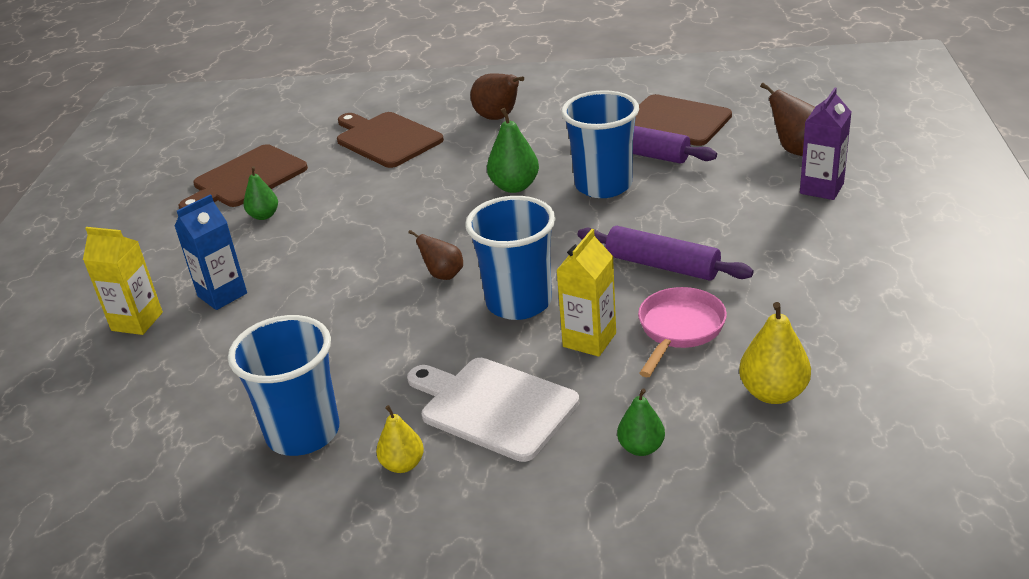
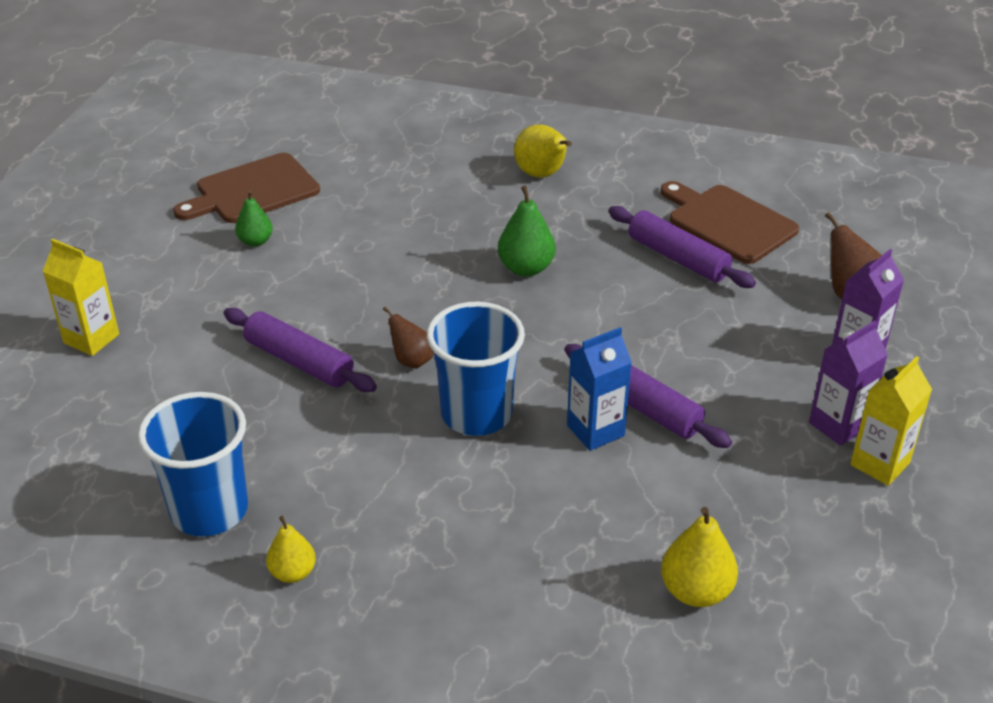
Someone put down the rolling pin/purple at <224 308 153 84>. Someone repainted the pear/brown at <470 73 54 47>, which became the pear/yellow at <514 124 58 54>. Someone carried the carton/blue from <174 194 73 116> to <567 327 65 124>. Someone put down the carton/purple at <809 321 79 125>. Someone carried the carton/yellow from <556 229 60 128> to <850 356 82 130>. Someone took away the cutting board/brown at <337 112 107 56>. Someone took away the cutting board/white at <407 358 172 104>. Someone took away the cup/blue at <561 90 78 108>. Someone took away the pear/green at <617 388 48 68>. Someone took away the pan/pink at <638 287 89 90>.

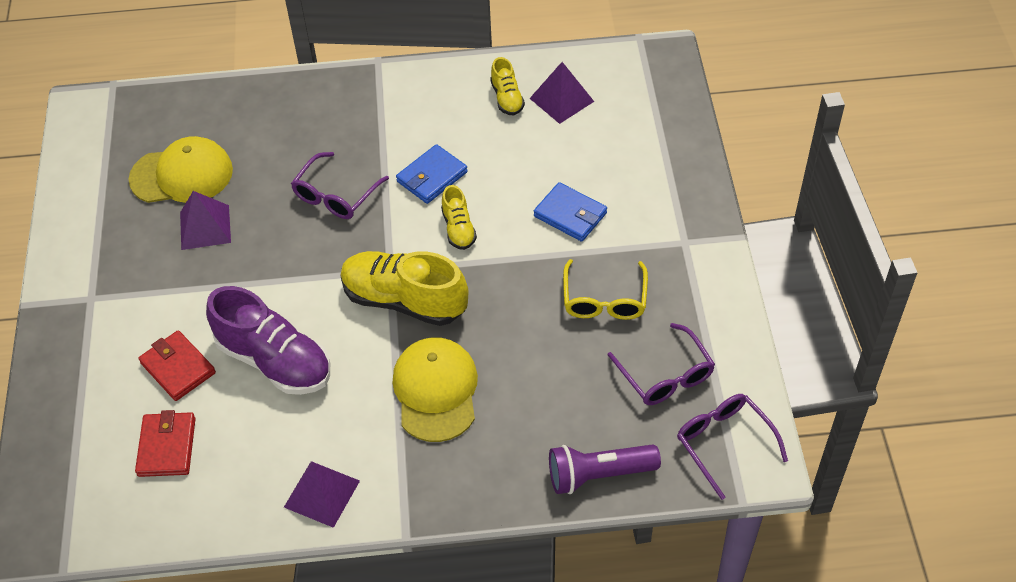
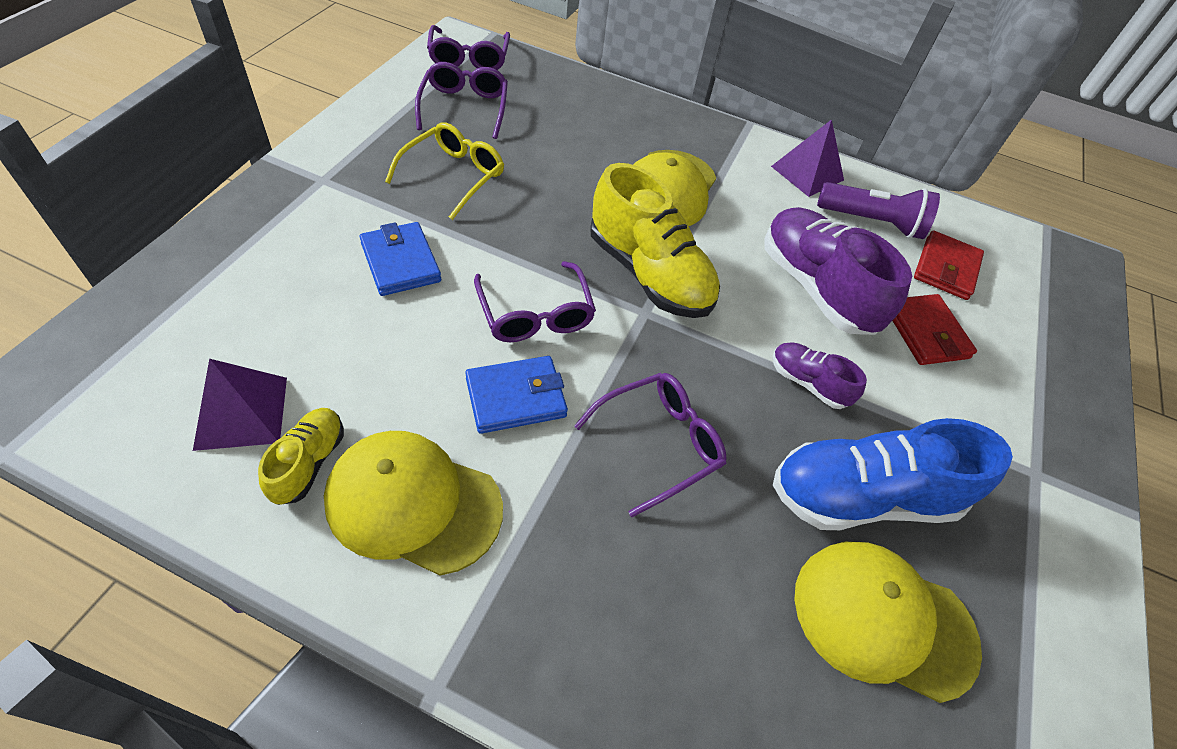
Someone put down the cap/yellow at <324 431 179 145>. Someone swapped the shoe/yellow at <441 185 36 65> for the glasses/purple at <474 261 122 81>. Someone put down the shoe/purple at <773 342 94 67>. Someone swapped the pyramid/purple at <180 191 51 59> for the shoe/blue at <773 418 240 112>. Someone carried the flashlight/purple from <549 445 112 49> to <817 182 123 57>.

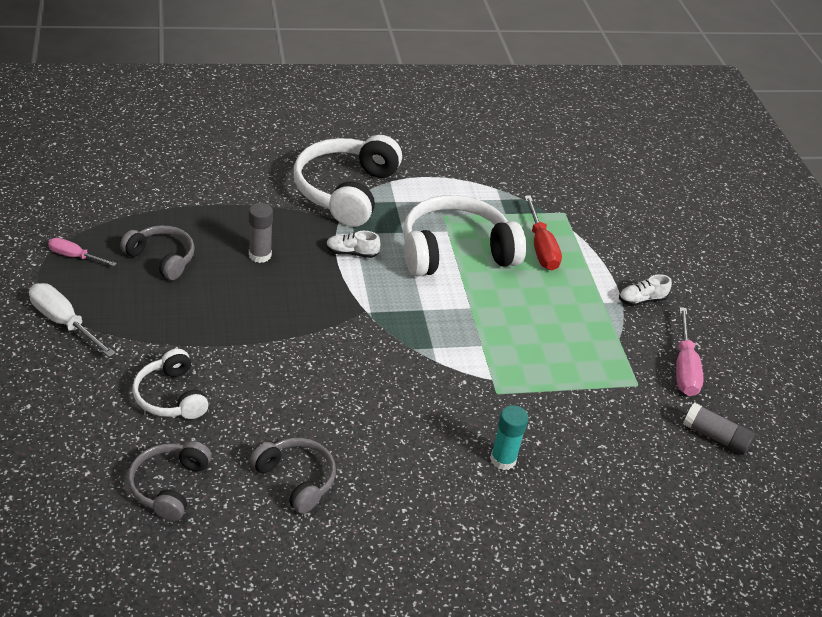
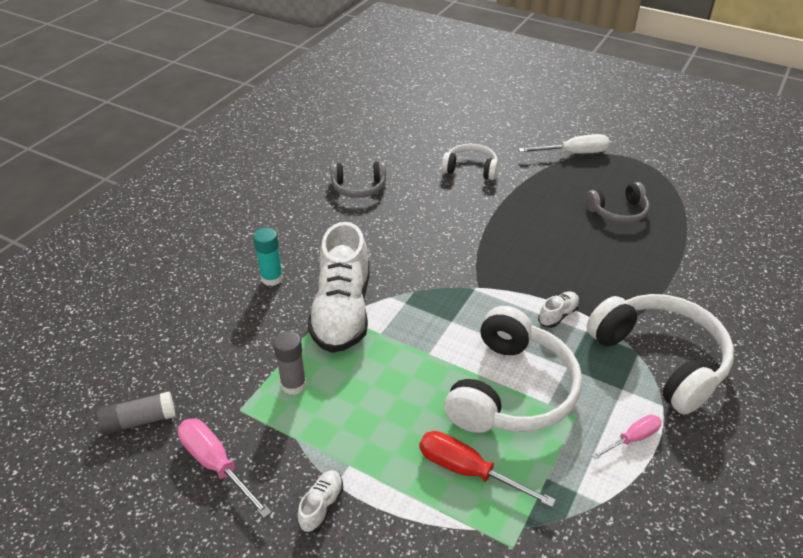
Someone carried the glue stick/grey from <249 203 24 60> to <273 331 33 64>. Someone put down the shoe/white at <308 222 62 131>. Someone carried the screwdriver/pink from <48 238 69 28> to <591 415 71 44>. Someone took away the headphones/grey at <128 441 84 80>.

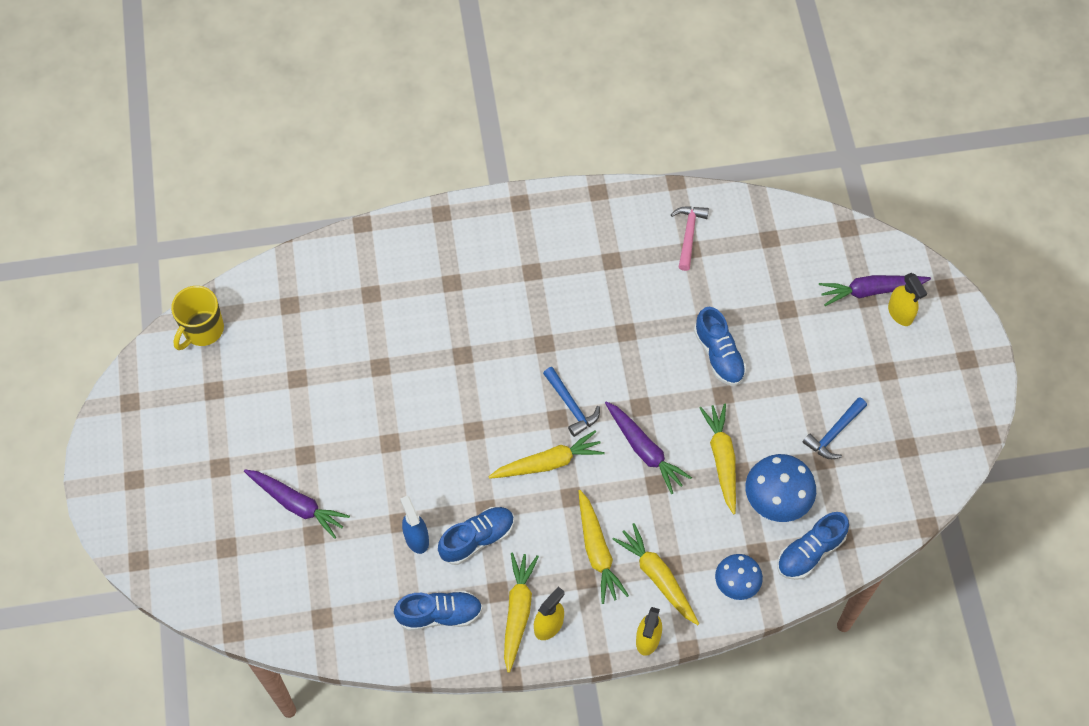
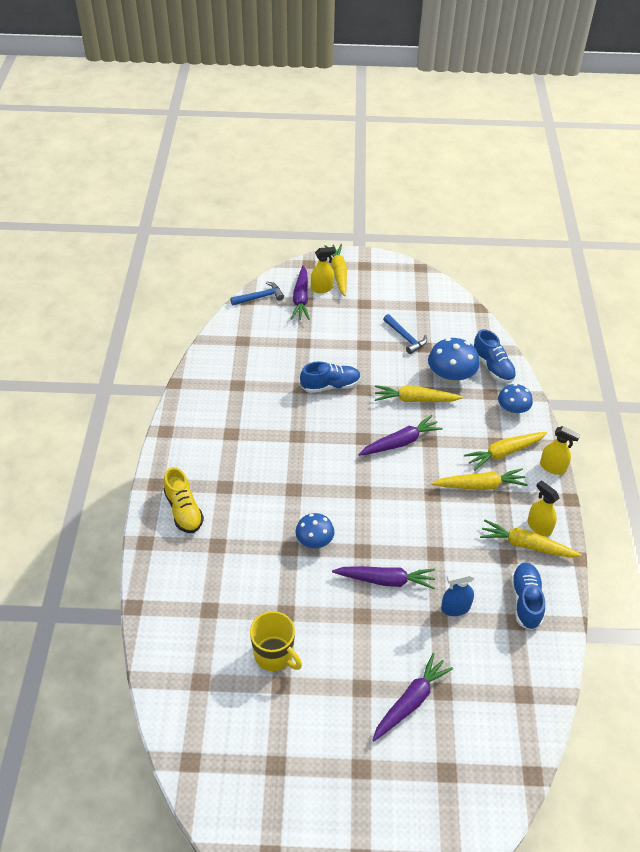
Someone put down the shoe/yellow at <164 467 40 66>. Someone carried the hammer/blue from <543 367 57 70> to <230 282 54 24>. Someone carried the mug/yellow from <171 286 53 64> to <250 611 52 60>. Someone put down the mushroom/blue at <296 513 38 35>. Someone carried the carrot/yellow from <488 430 117 49> to <325 244 22 52>. Someone put down the carrot/purple at <332 566 103 24>. Someone took away the shoe/blue at <438 507 76 58>. Someone took away the hammer/pink at <671 207 38 64>.

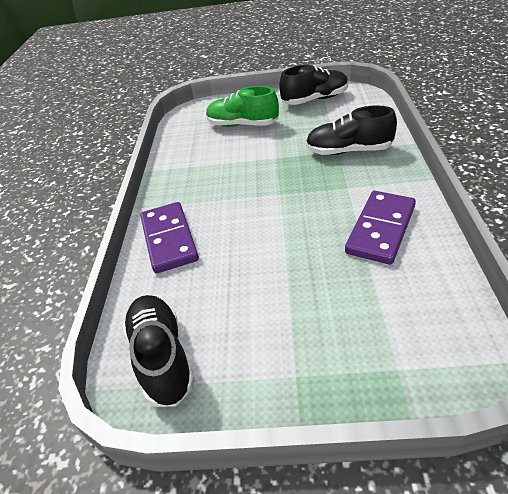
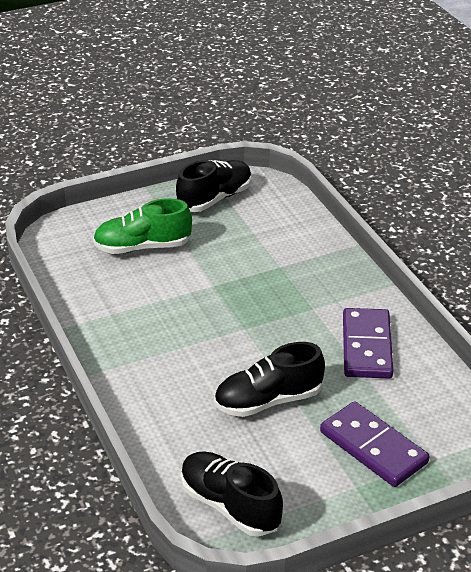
Someone carried the shoe/black from <306 105 91 50> to <214 342 111 75>. Someone carried the domino/purple from <140 202 59 71> to <320 401 110 86>.

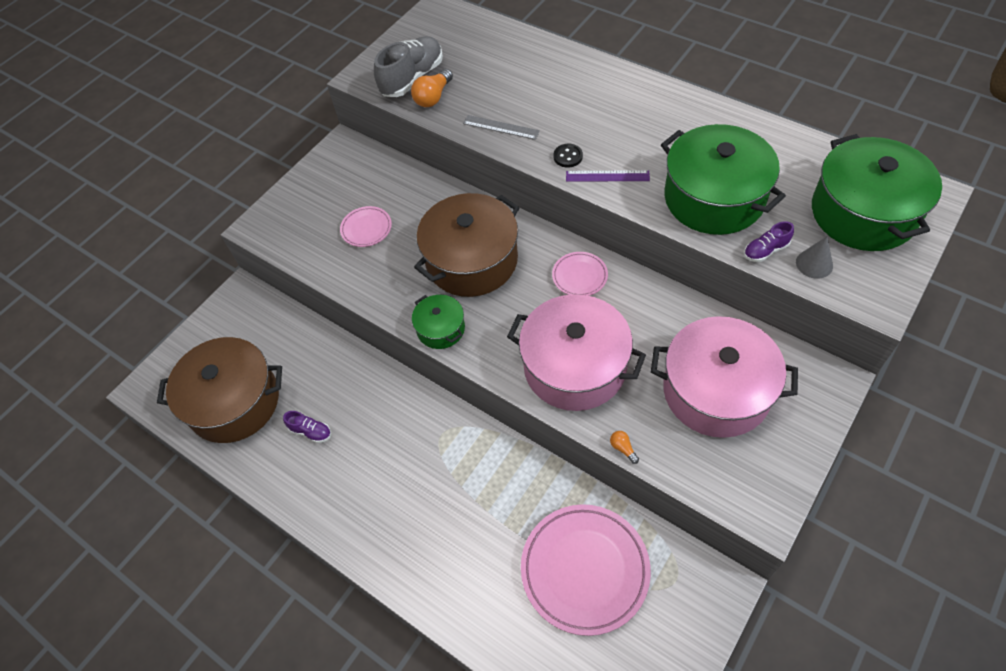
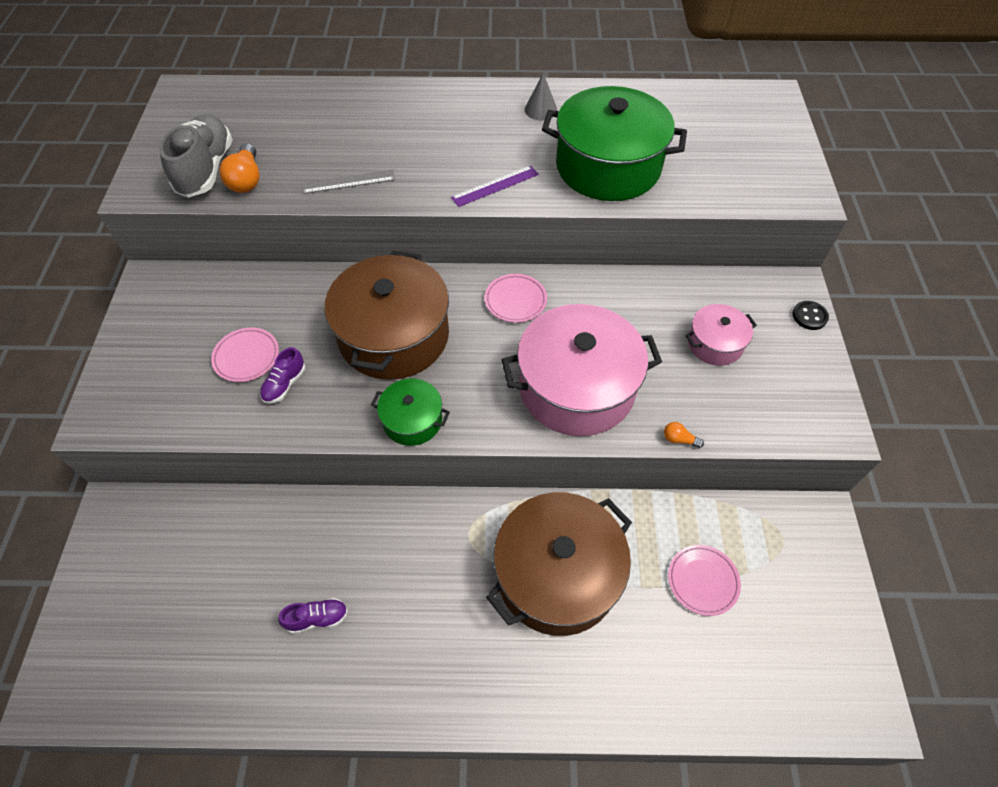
Someone carried the shoe/purple from <744 221 50 41> to <260 347 45 57>. Someone carried the pot/brown from <157 337 125 106> to <486 492 146 144>. Someone carried the cone/grey from <796 237 37 42> to <525 73 32 48>. Someone scaled the plate/pink at <521 504 130 132> by 0.50. Someone scaled the pot/pink at <651 316 147 122> by 0.50. Someone carried the button/black from <553 144 30 24> to <792 301 37 29>. Someone took away the pot/green at <812 134 130 117>.

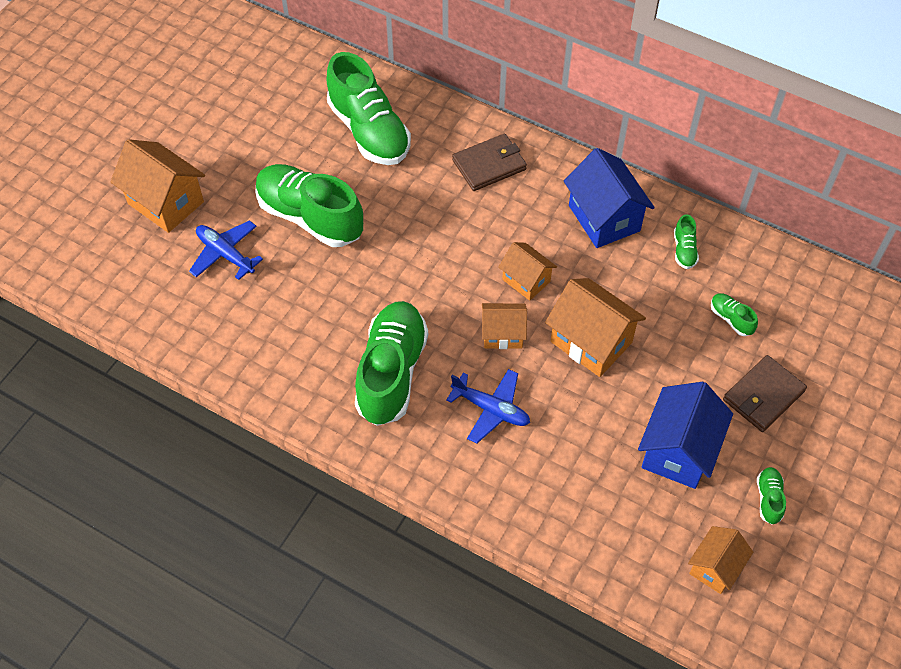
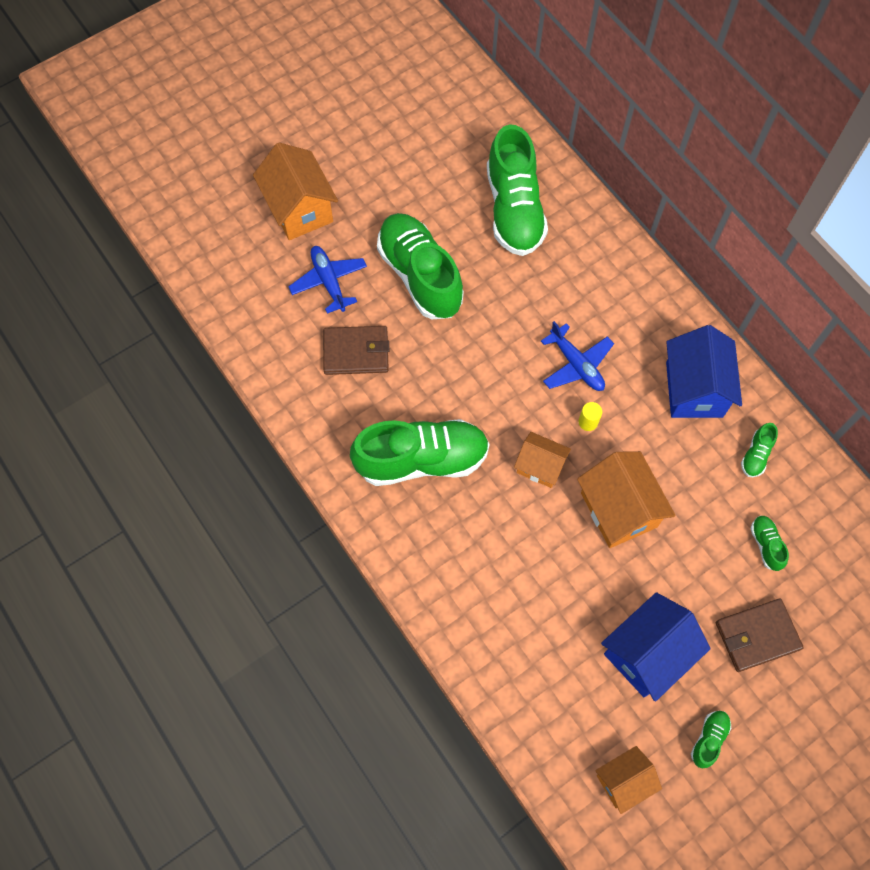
Someone carried the wallet/brown from <452 133 75 58> to <323 326 66 49>. Someone rotated the shoe/green at <355 301 73 125> by 45 degrees clockwise. Someone carried the plane/blue from <446 369 84 75> to <541 321 73 70>. Someone swapped the house/orange at <498 242 59 59> for the cylinder/yellow at <579 402 23 29>.

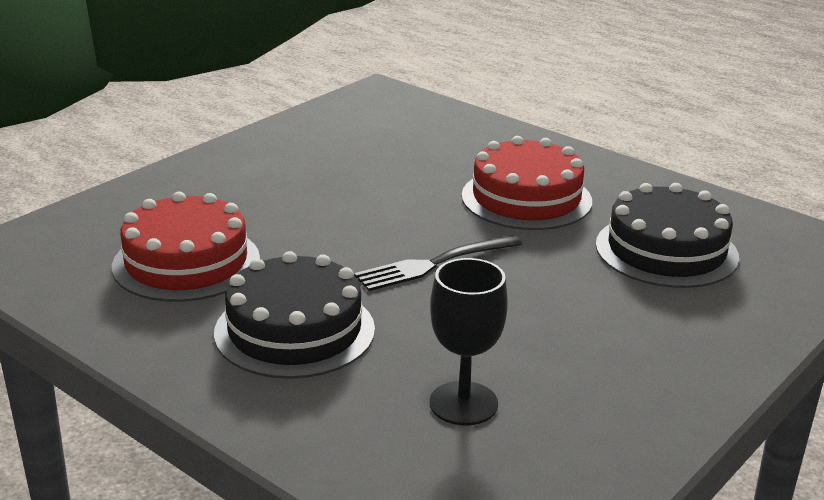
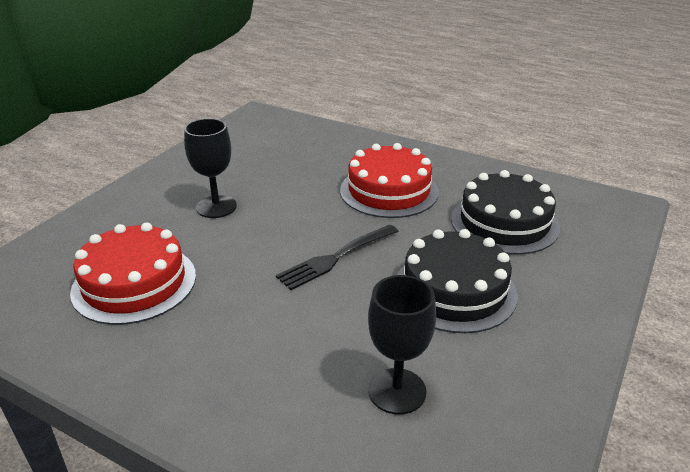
Someone put down the goblet/black at <184 118 53 100>. Someone carried the cake/black from <214 251 161 128> to <397 229 121 104>.

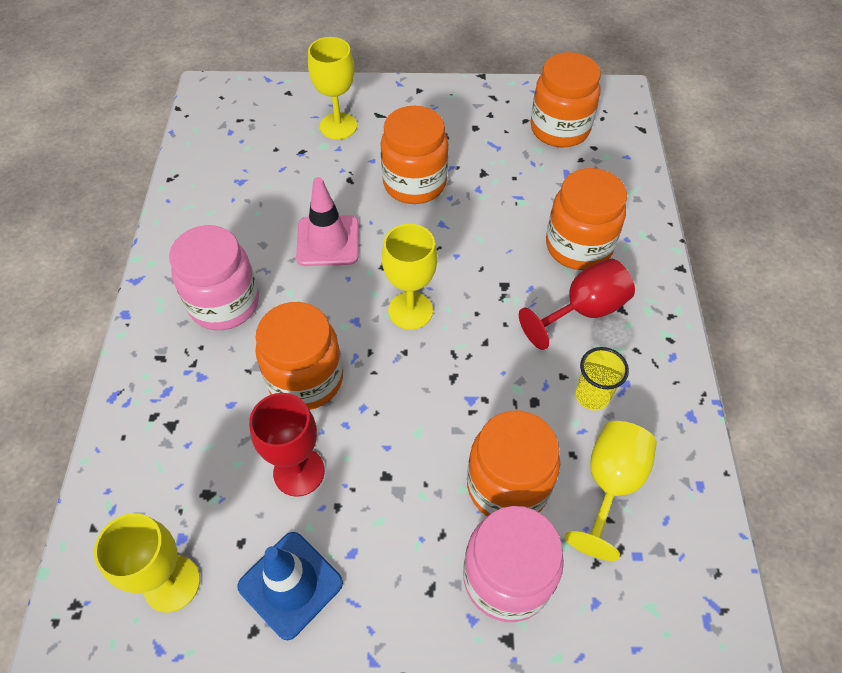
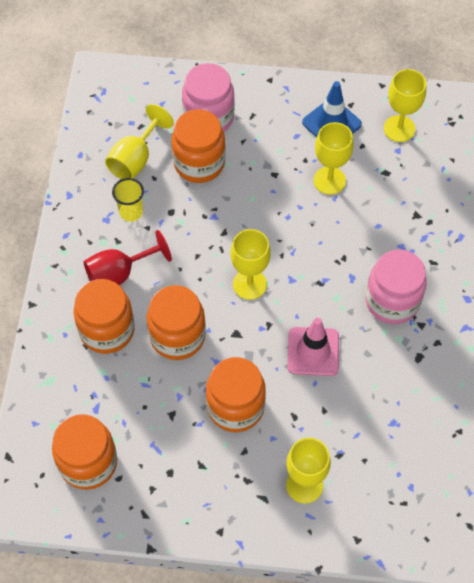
Someone carried the jar/orange from <256 302 87 108> to <147 285 59 75>. Someone repainted the goblet/red at <249 393 76 104>, which became the goblet/yellow at <313 122 41 73>.

